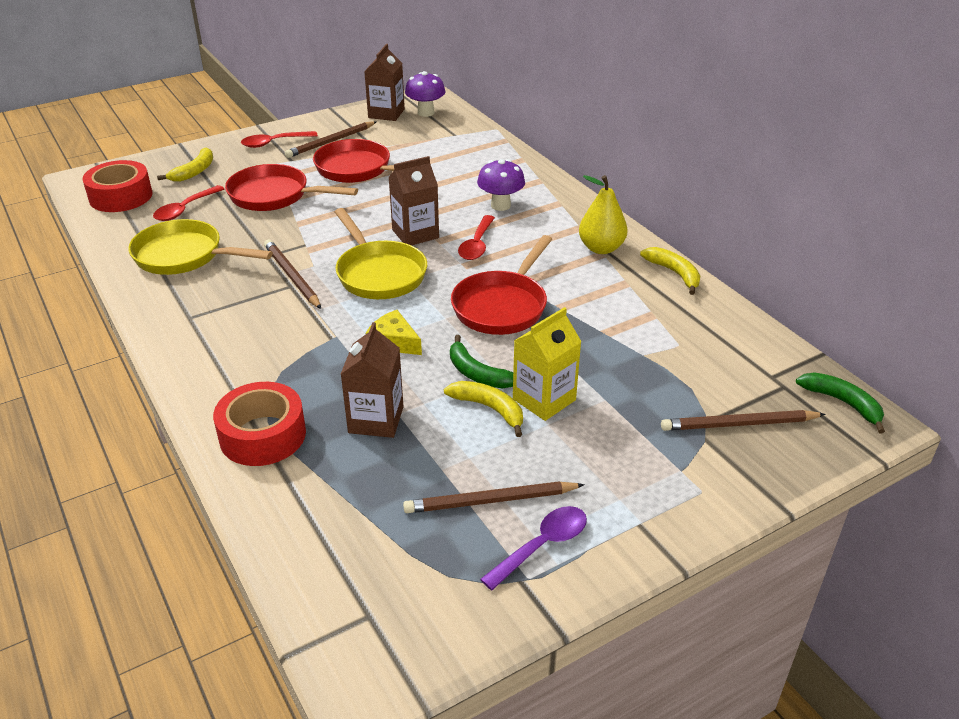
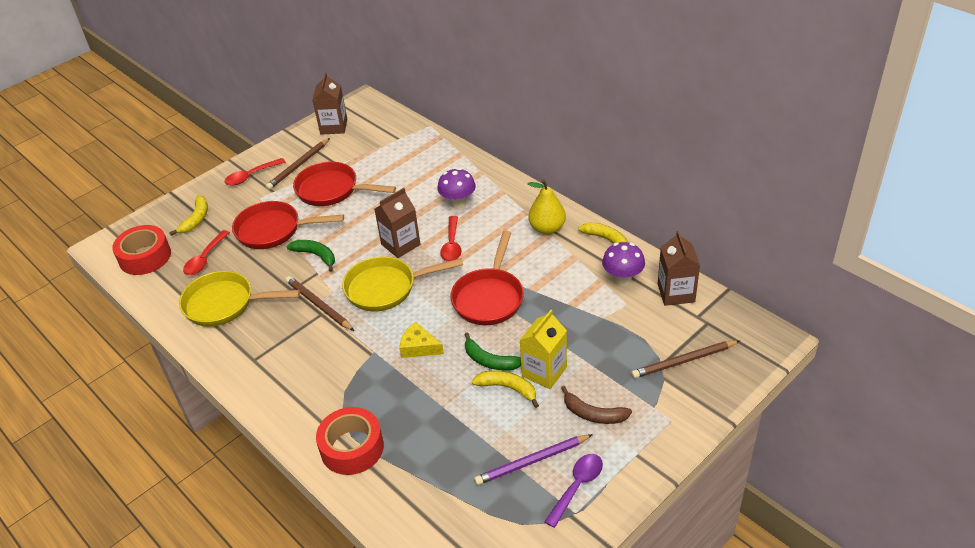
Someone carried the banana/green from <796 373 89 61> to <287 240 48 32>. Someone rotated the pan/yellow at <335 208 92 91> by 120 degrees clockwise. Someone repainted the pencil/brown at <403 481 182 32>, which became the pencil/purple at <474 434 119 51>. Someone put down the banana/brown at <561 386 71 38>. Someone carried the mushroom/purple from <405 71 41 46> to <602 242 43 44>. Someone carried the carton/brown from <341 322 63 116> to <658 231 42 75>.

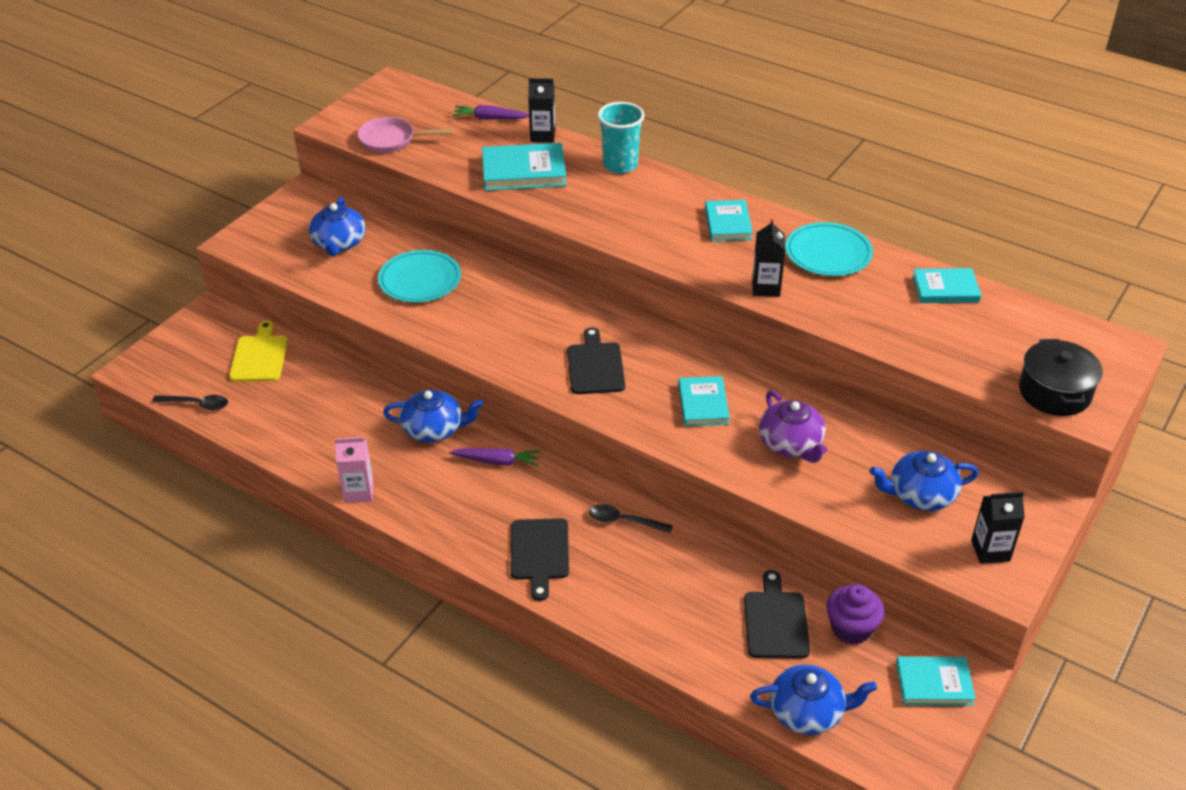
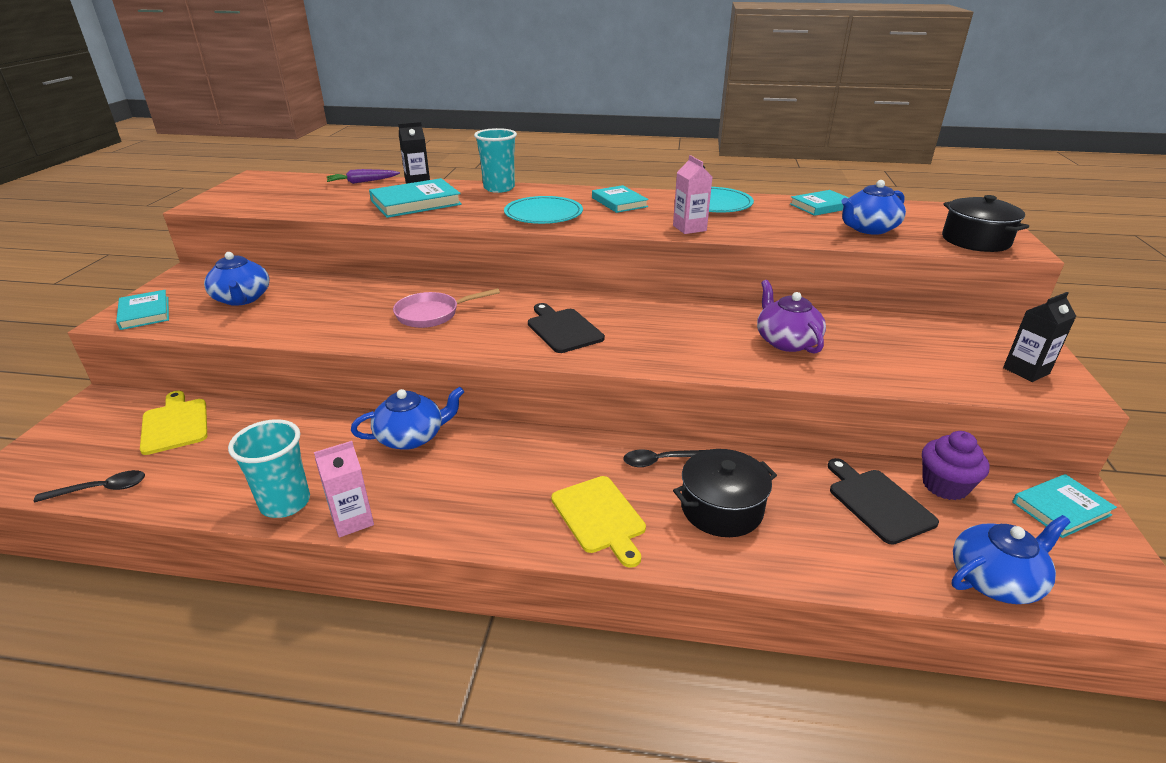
Someone carried the book/turquoise from <678 376 52 51> to <116 290 53 40>. Someone put down the cup/turquoise at <228 419 82 99>. Someone carried the pan/pink from <357 117 96 36> to <393 288 107 40>. Someone carried the plate/turquoise from <378 250 83 53> to <504 196 79 28>. Someone repainted the cutting board/black at <511 518 58 83>, which became the cutting board/yellow at <551 476 95 92>. Someone repainted the carton/black at <752 219 34 78>, which became the carton/pink at <673 155 39 79>. Someone put down the pot/black at <673 449 104 88>. Someone rotated the teapot/purple at <759 390 68 73> by 150 degrees counterclockwise. Someone carried the teapot/blue from <870 451 109 60> to <841 180 65 55>. Someone took away the carrot/purple at <449 448 92 18>.

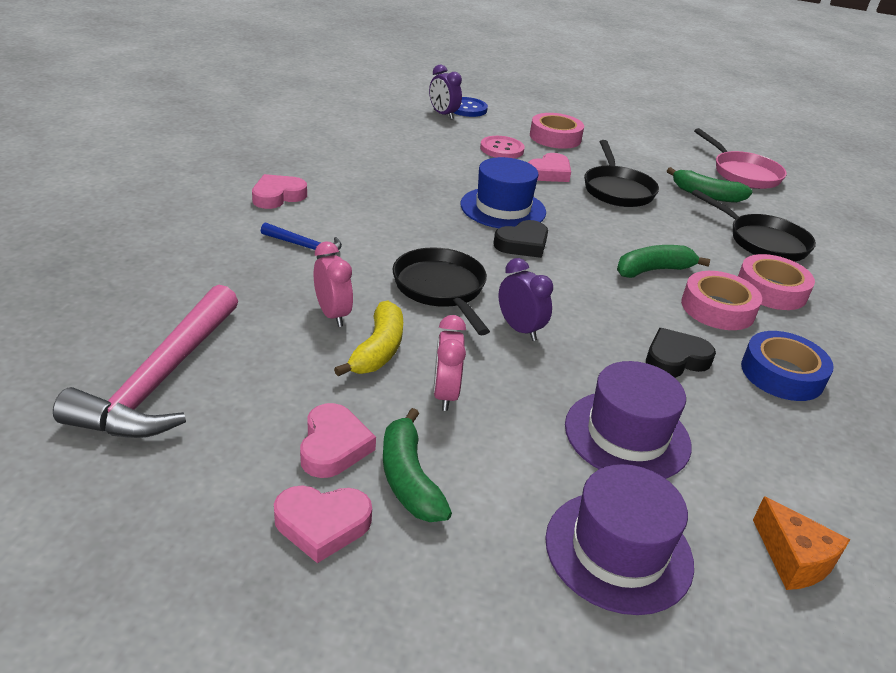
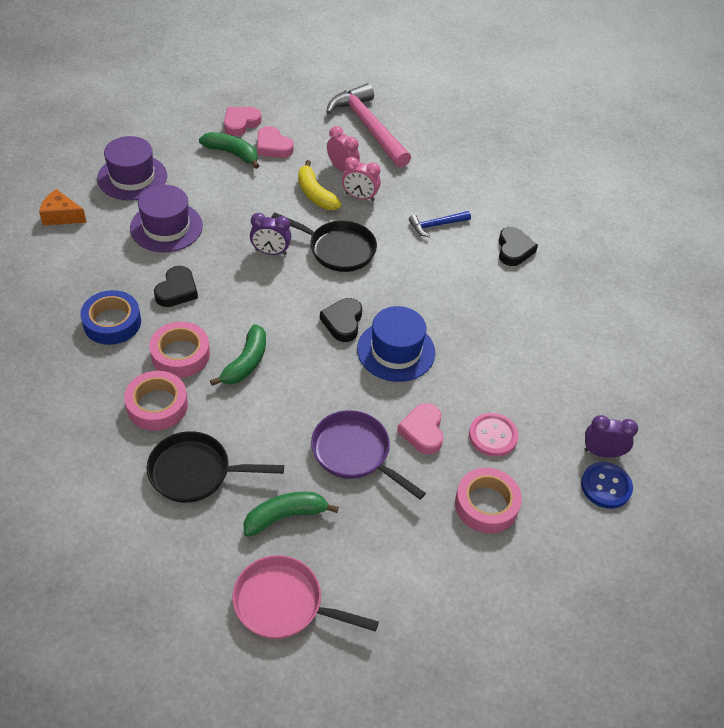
Someone repainted the pan/black at <584 140 75 67>, which became the pan/purple at <311 410 115 90>. Someone carried the clock/pink from <433 315 33 96> to <327 126 33 46>. Someone repainted the heart/pink at <252 174 55 35>, which became the heart/black at <499 227 39 39>.

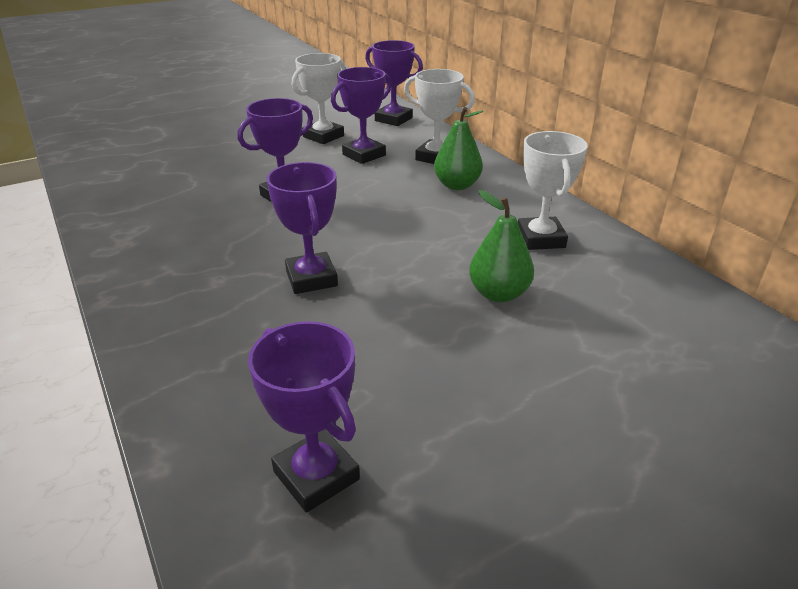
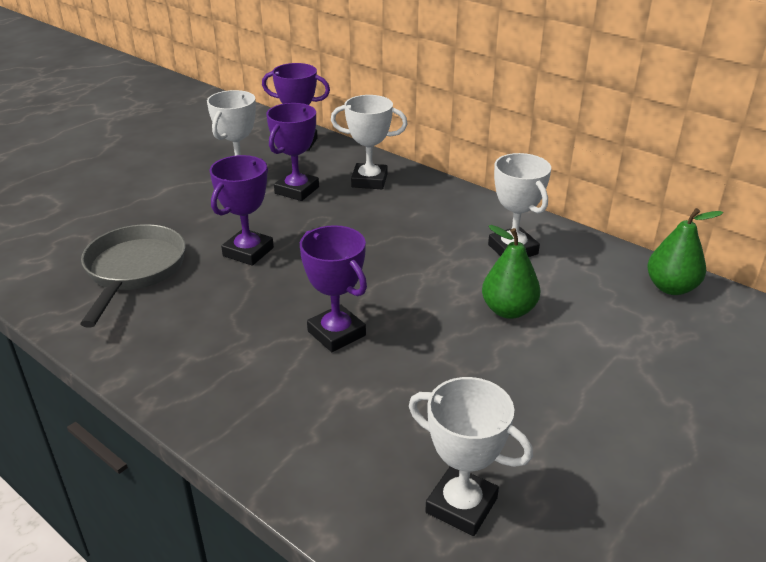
Someone put down the pan/grey at <80 224 105 104>. Someone repainted the trophy/purple at <248 321 112 192>, which became the trophy/white at <409 377 124 159>. Someone carried the pear/green from <434 107 49 83> to <647 208 76 87>.

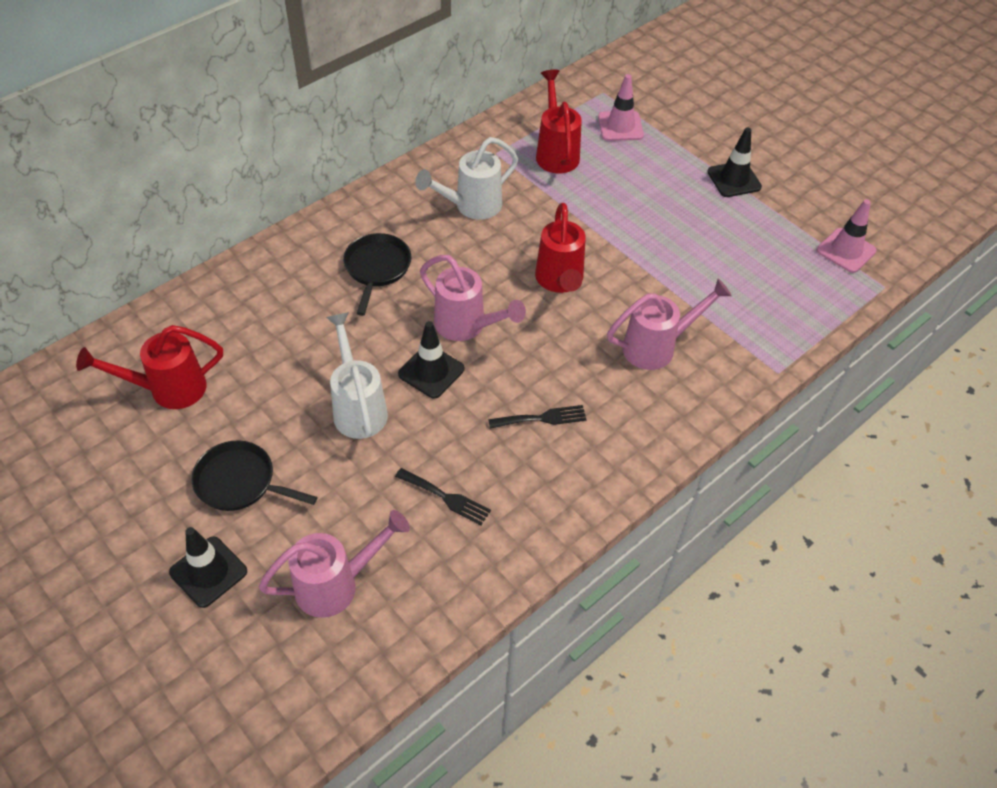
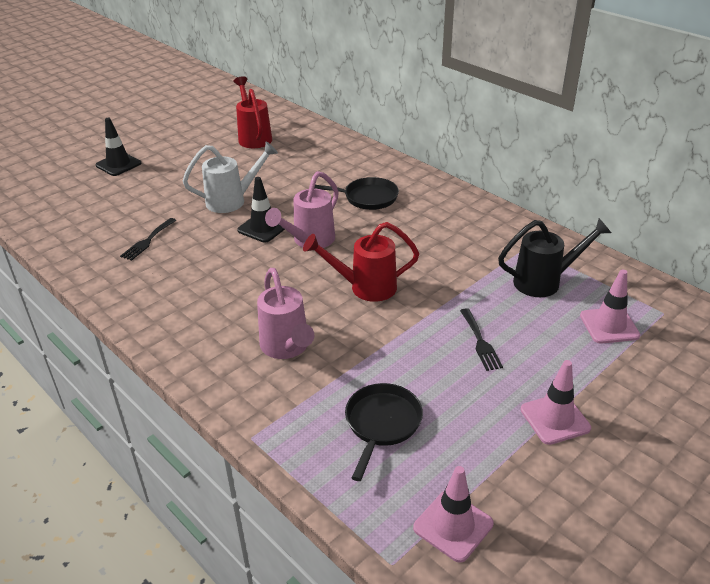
Someone carried the pan/black from <191 440 126 71> to <345 383 78 98>. Someone carried the fork/black from <488 405 99 24> to <460 308 43 63>. Someone repainted the watering can/red at <536 70 46 103>, which became the watering can/black at <498 218 113 79>. Someone repainted the traffic cone/black at <707 128 55 69>, which became the traffic cone/pink at <521 360 70 85>. Someone took away the watering can/pink at <259 510 151 108>. Someone took away the watering can/white at <415 137 103 83>.

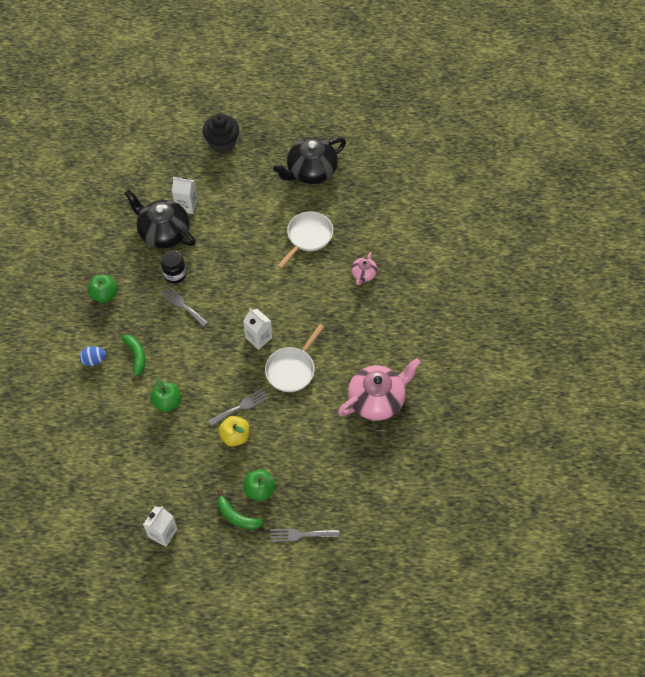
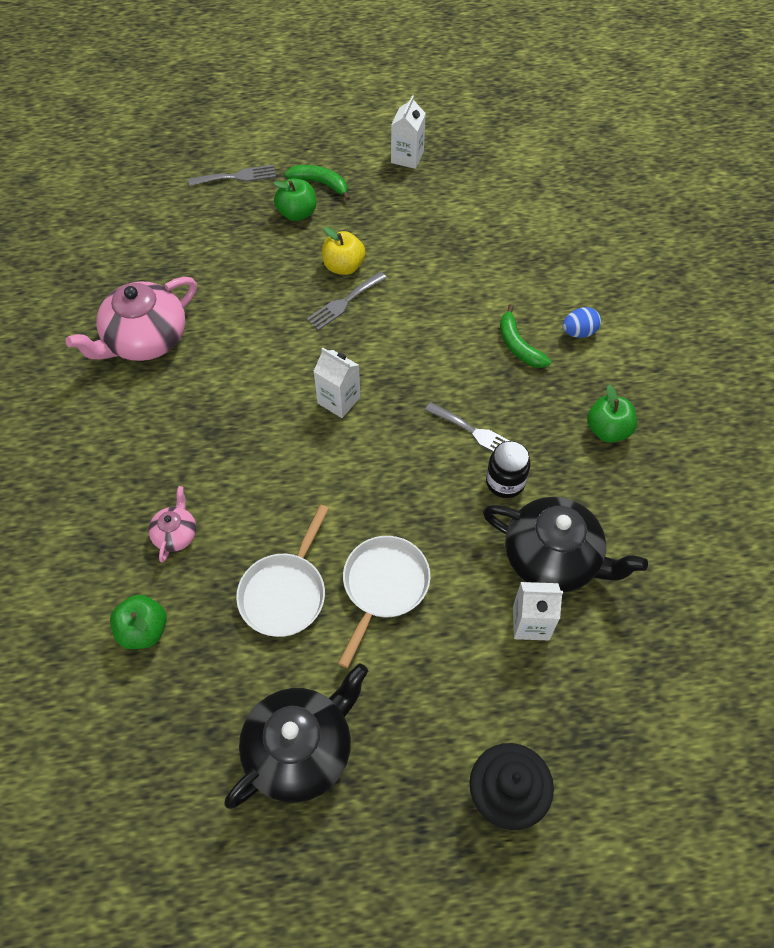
Someone carried the apple/green from <150 378 31 34> to <110 595 57 54>. Someone carried the pan/white from <265 324 59 68> to <338 536 93 132>.

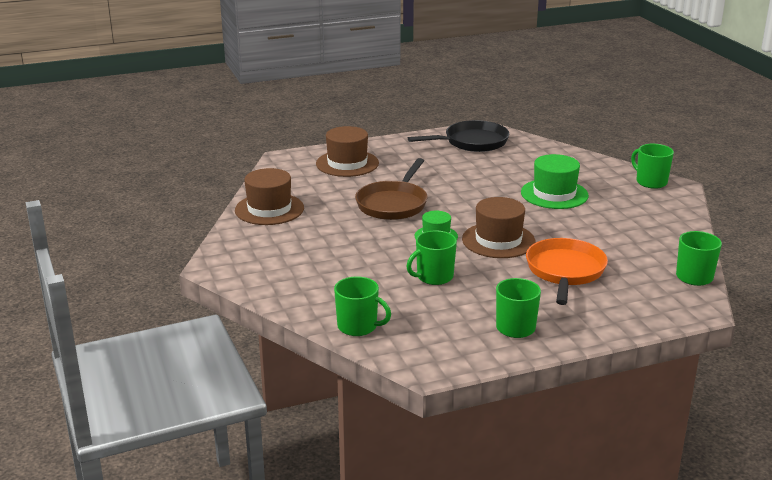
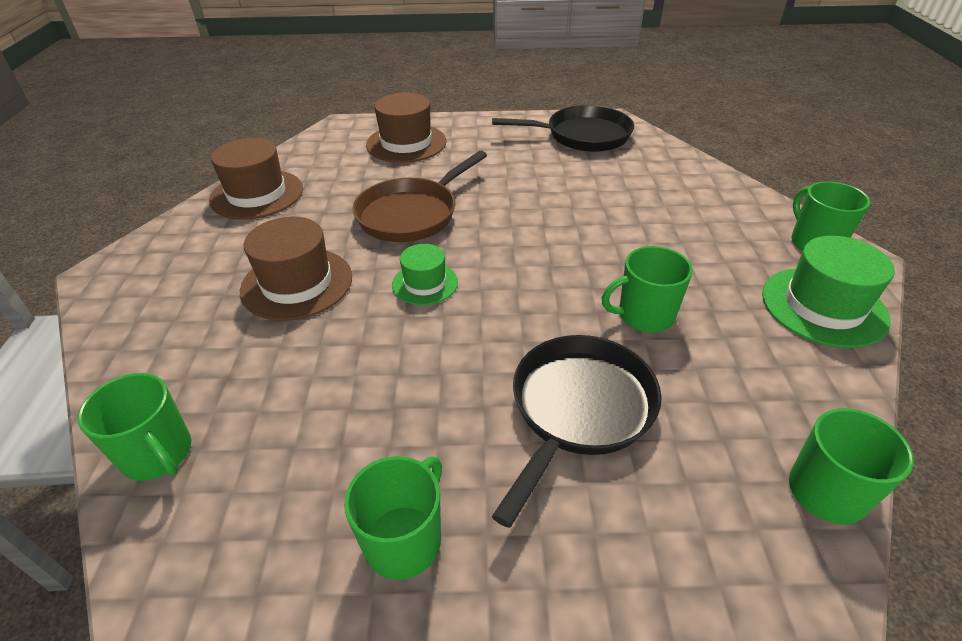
Someone carried the hat/brown from <462 197 73 61> to <240 217 112 104>. Someone repainted the pan/orange at <526 238 82 67>, which became the pan/black at <492 335 170 193>. Someone carried the mug/green from <406 231 51 54> to <602 246 91 86>. Someone carried the hat/green from <521 154 68 55> to <762 236 133 112>.

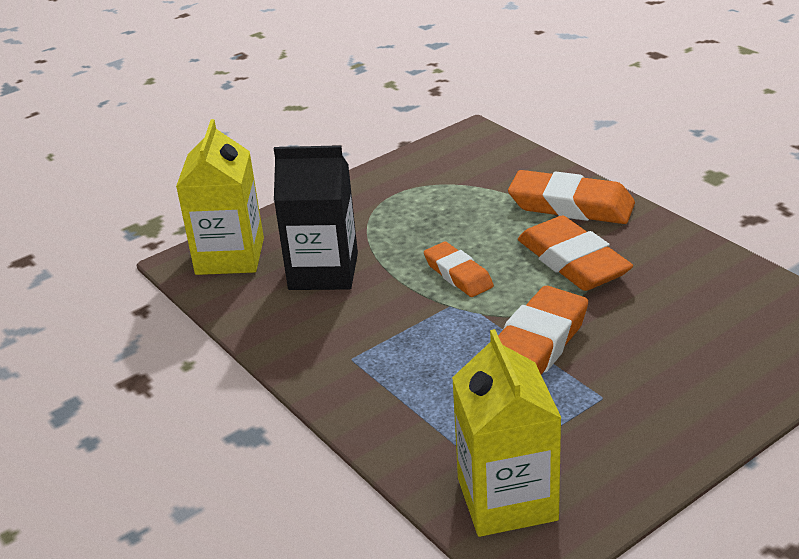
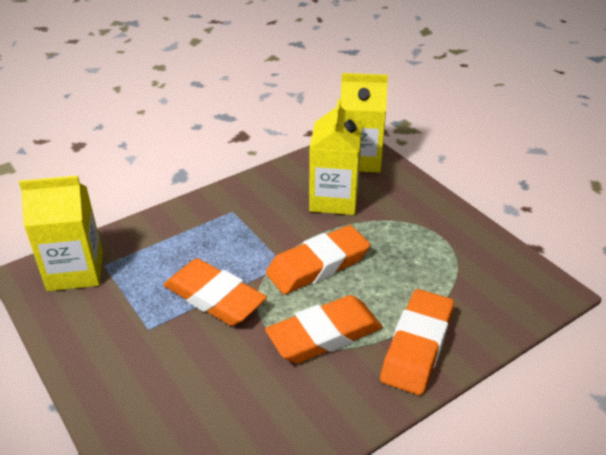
Someone scaled the eraser/orange at <424 242 70 55> by 1.63. Someone repainted the carton/black at <274 145 84 145>, which became the carton/yellow at <309 99 53 116>.

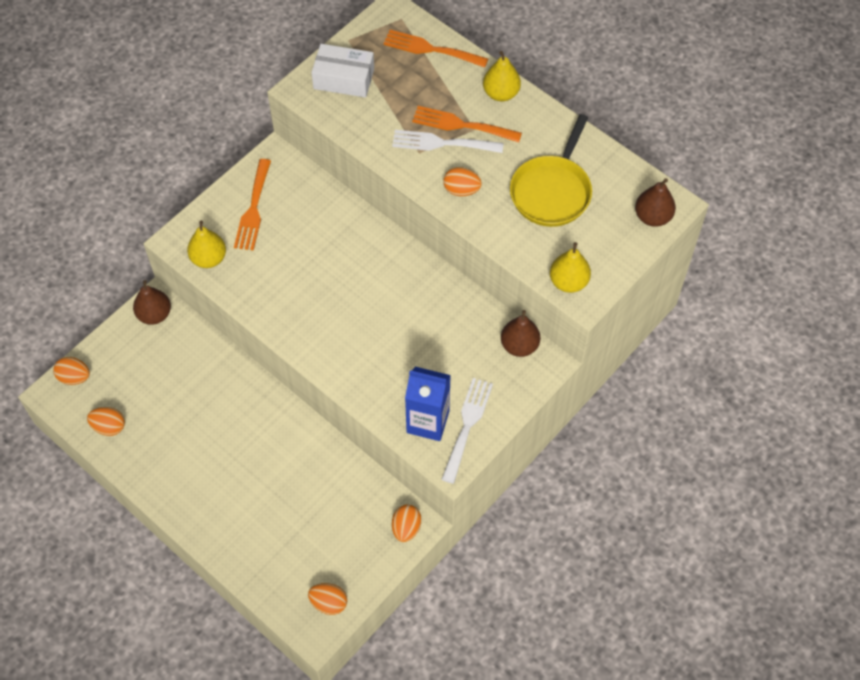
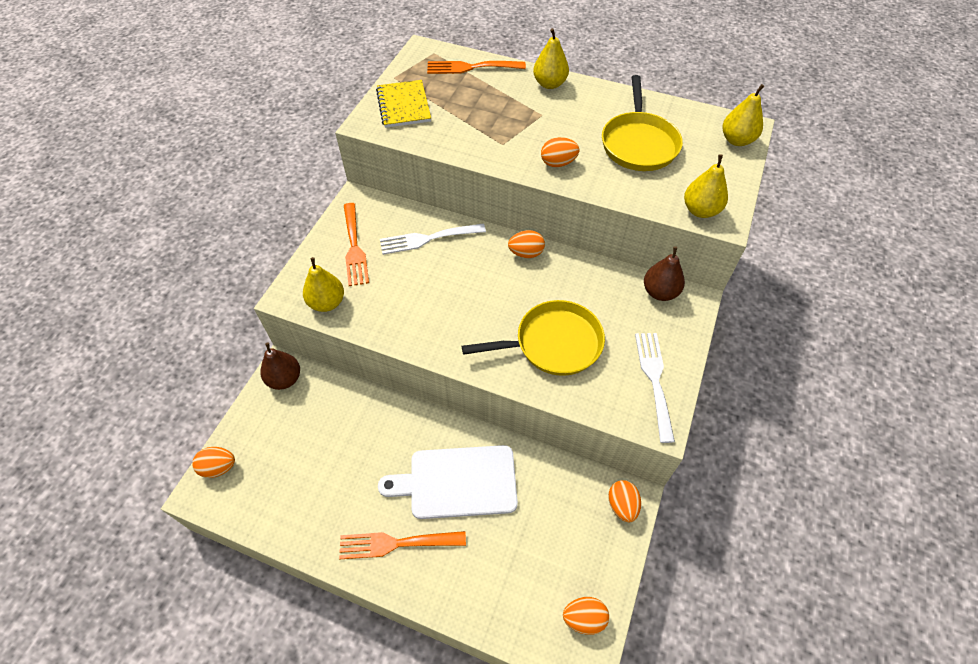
Someone carried the fork/orange from <412 106 110 36> to <339 531 127 28>. Someone swapped the box/white at <311 44 63 54> for the notebook/yellow at <376 80 55 48>. Someone put down the cutting board/white at <378 445 140 74>. Someone carried the fork/white from <392 130 112 23> to <380 223 106 32>. Someone put down the pan/yellow at <462 300 143 76>. Someone carried the egg/orange from <87 407 38 29> to <508 230 37 28>. Someone repainted the pear/brown at <635 178 41 49>, which became the pear/yellow at <723 84 41 62>. Someone took away the carton/blue at <405 367 46 74>.

